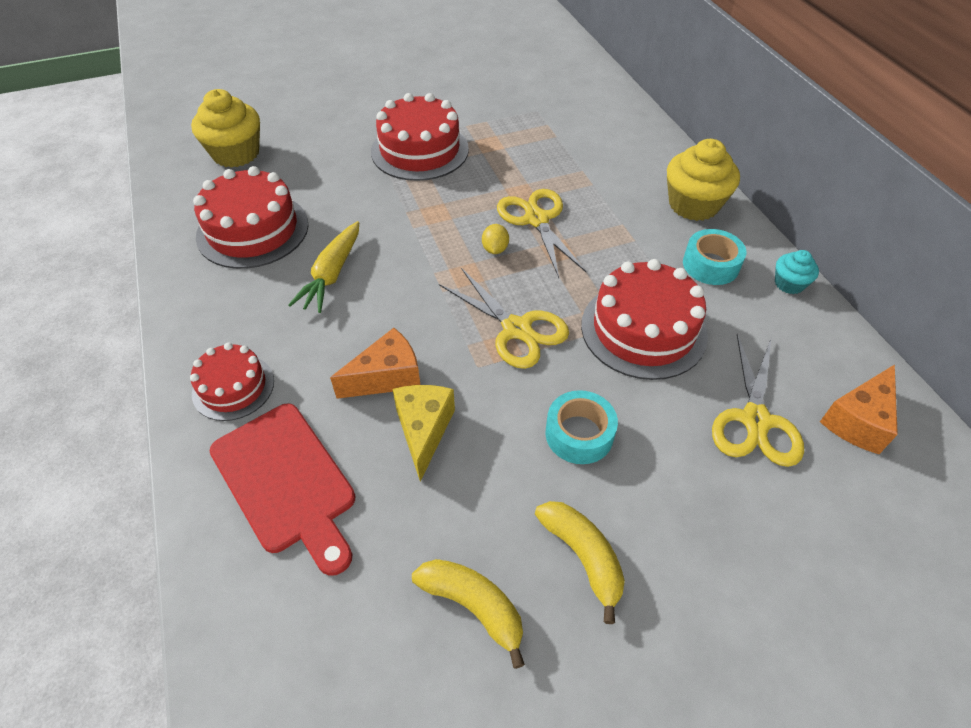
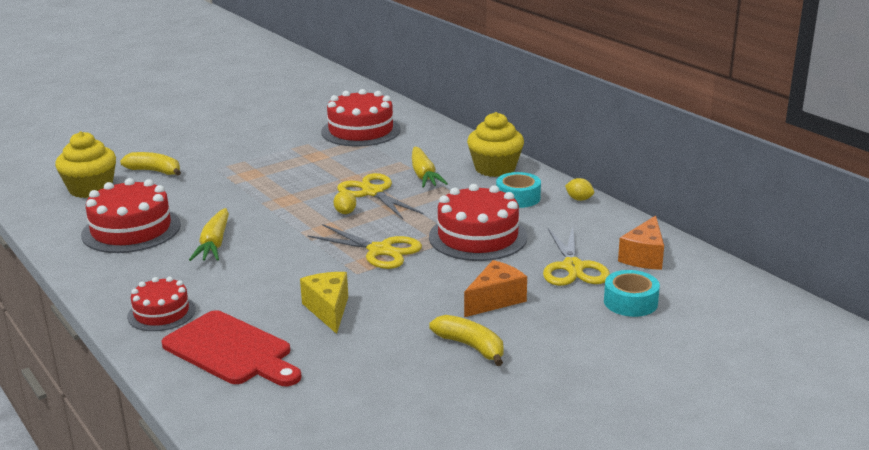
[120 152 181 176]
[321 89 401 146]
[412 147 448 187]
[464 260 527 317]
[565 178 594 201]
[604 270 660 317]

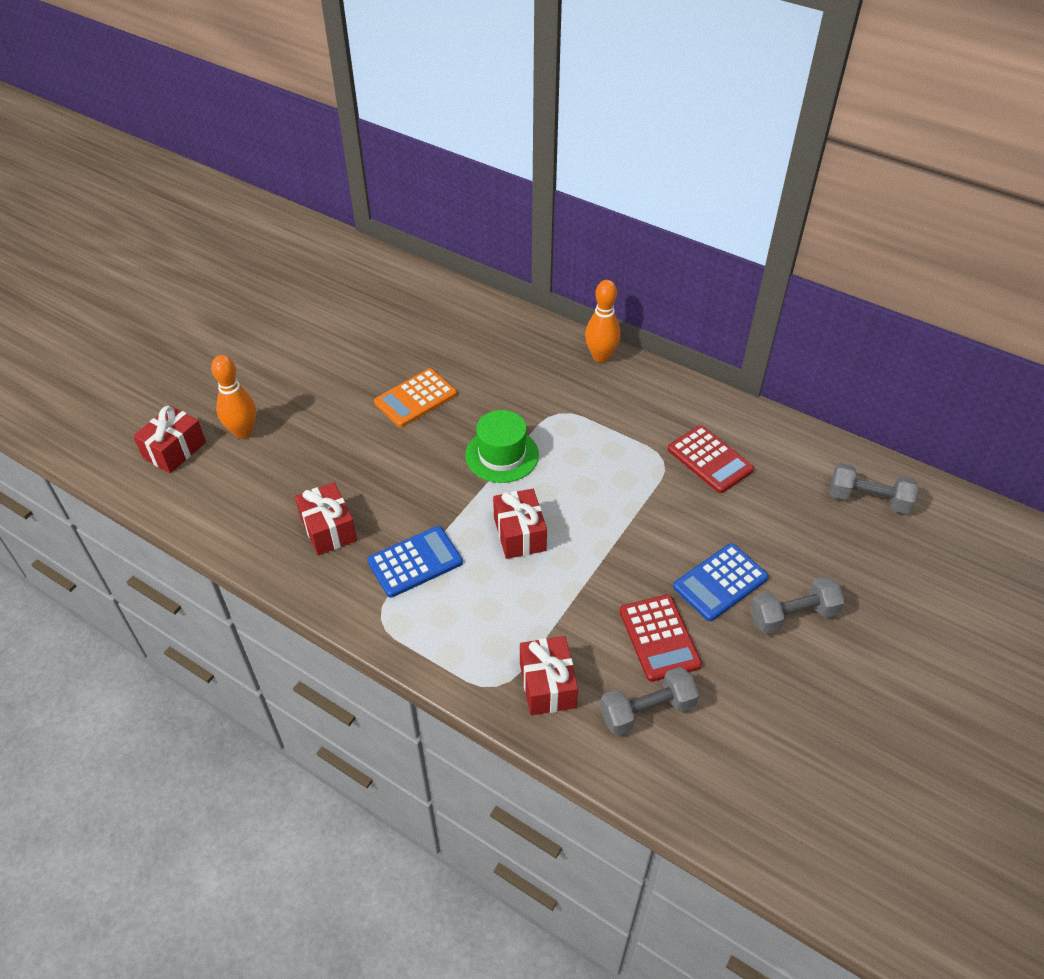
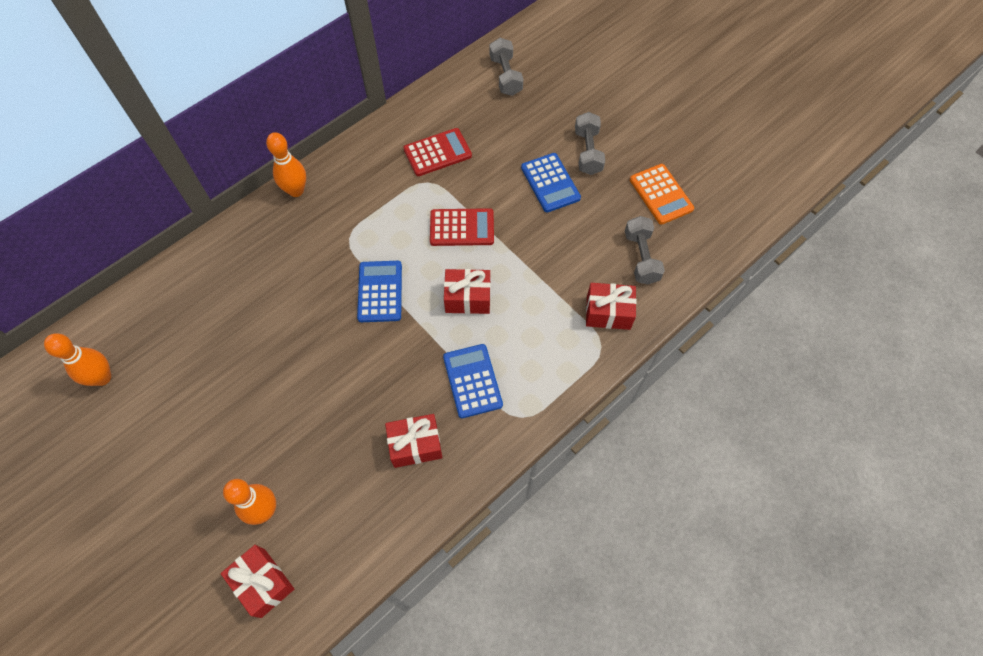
[44 333 111 386]
[357 261 402 322]
[430 208 494 246]
[490 38 523 96]
[630 164 694 225]

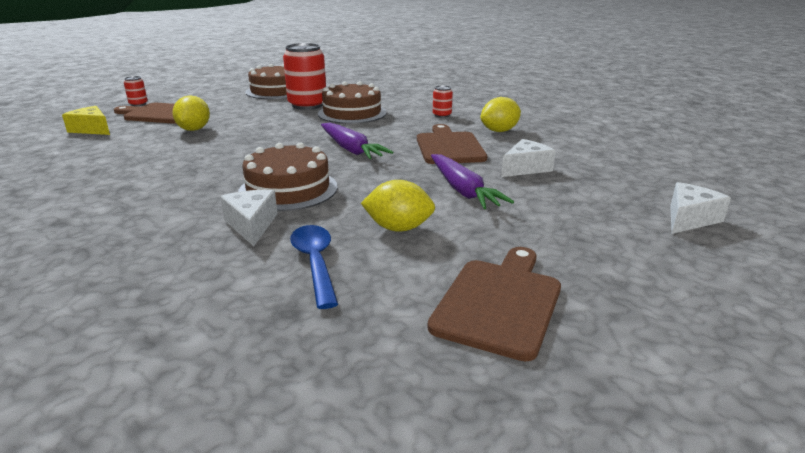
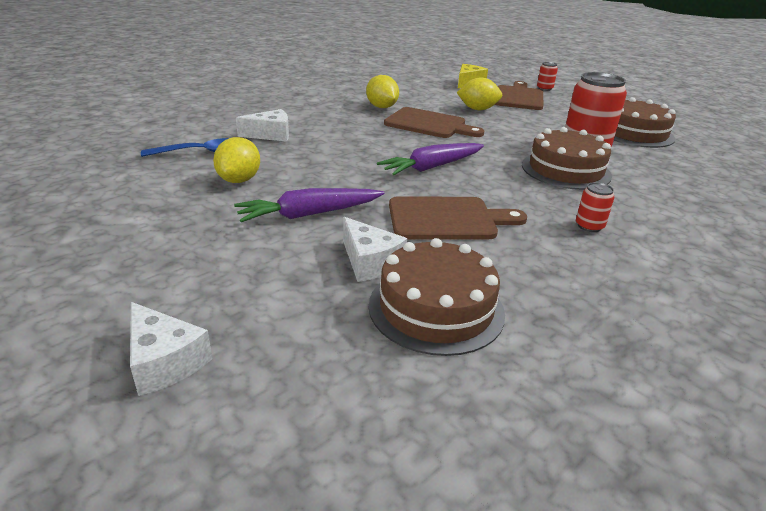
[366 75 399 108]
[369 238 505 356]
[384 107 484 138]

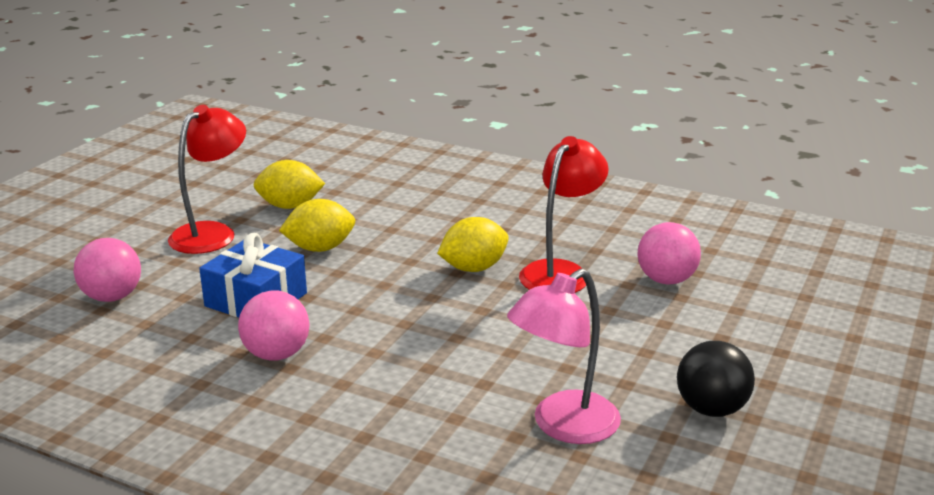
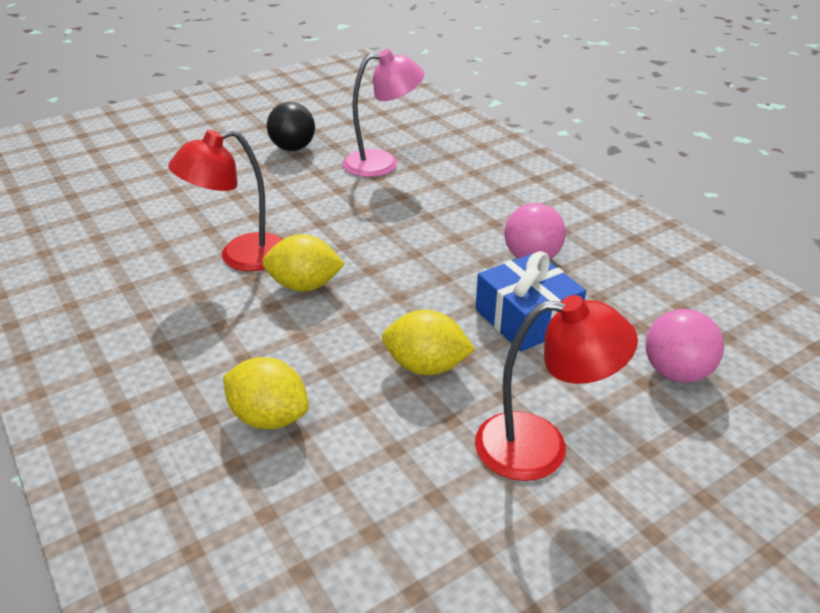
[223 357 309 429]
[475 295 638 481]
[638 222 701 285] (first image)

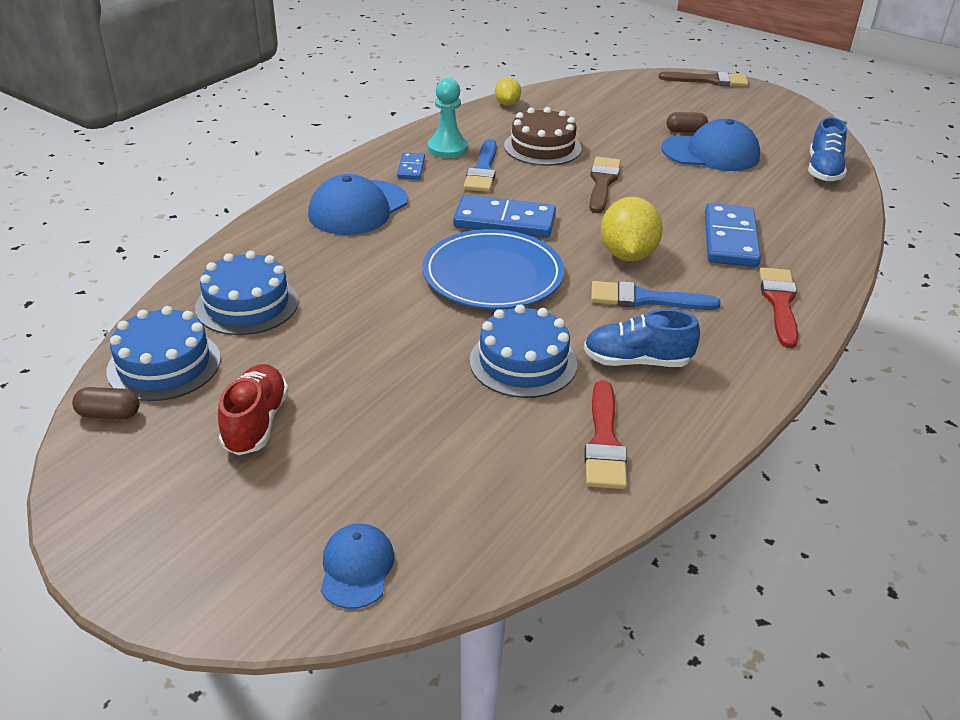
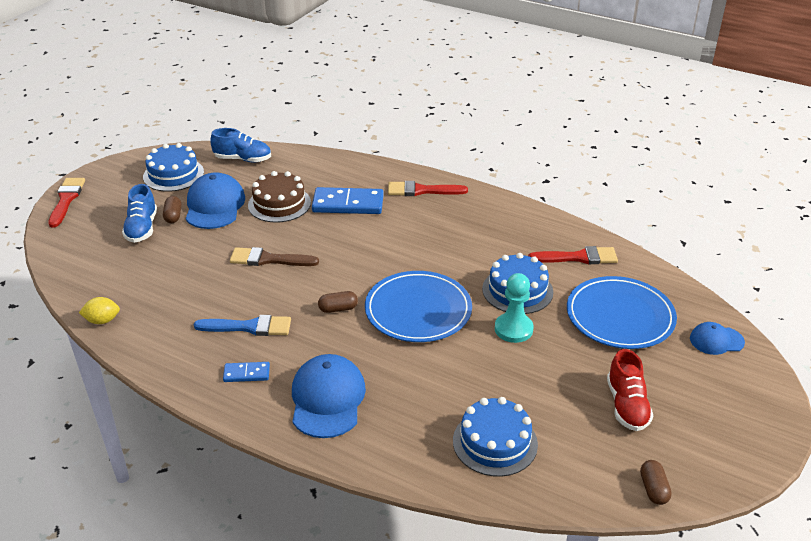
[48 178 85 227]
[122 184 157 243]
[143 143 204 192]
[248 171 311 223]
[292 354 366 438]
[318 291 358 313]
[495 273 534 343]
[567 276 677 349]
[607 349 653 431]
[591 281 721 310] (first image)
[601 197 663 261] (first image)

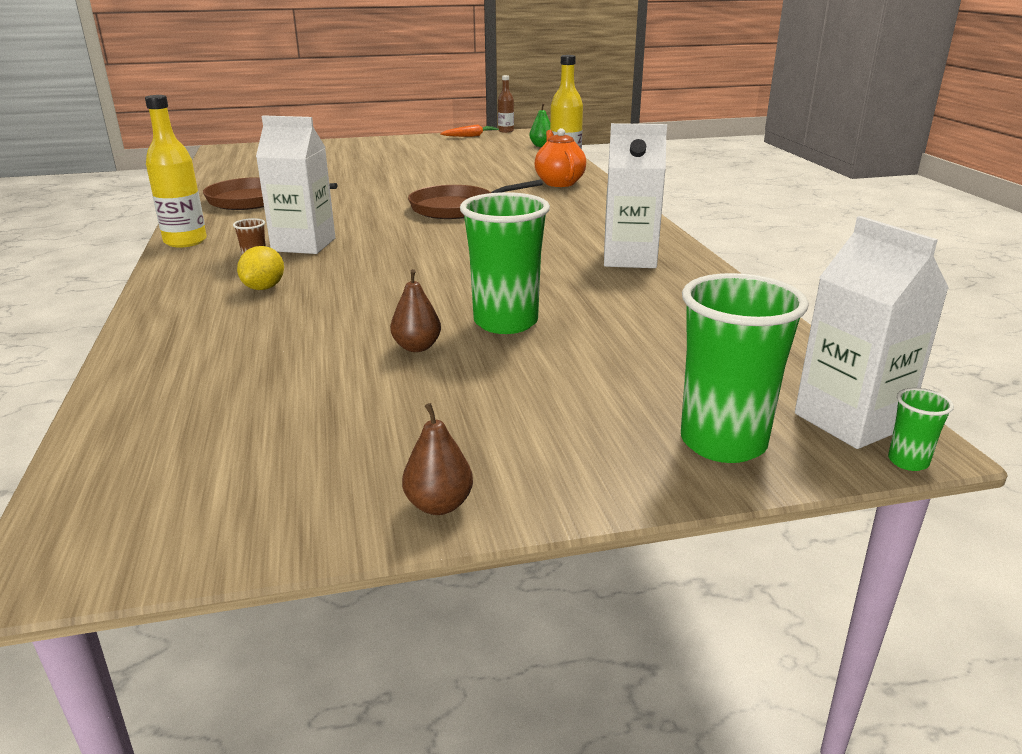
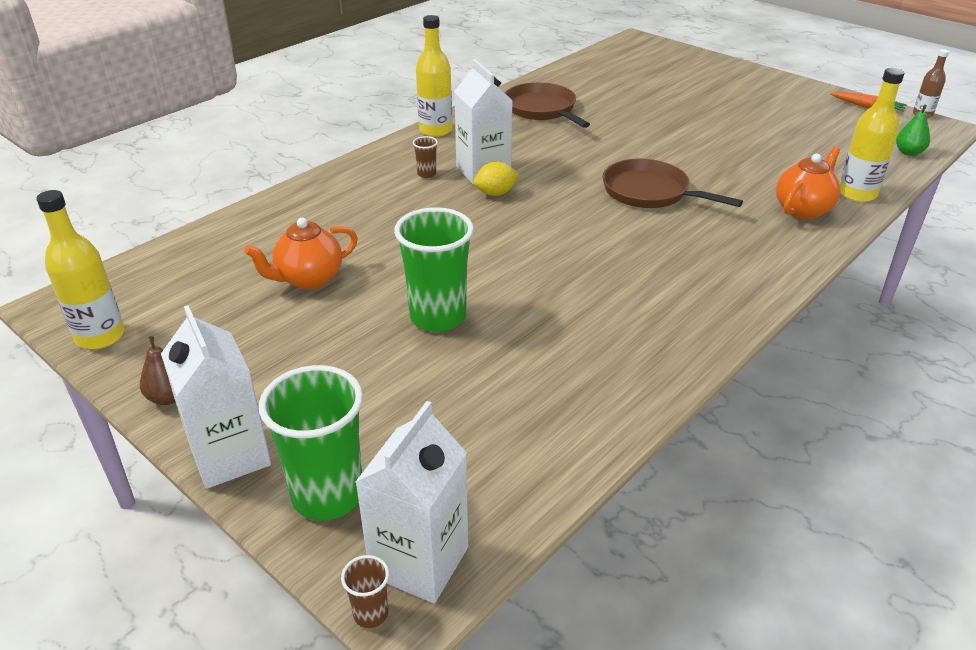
[36 190 125 349]
[161 305 271 489]
[244 218 358 290]
[341 555 389 628]
[473 161 519 196]
[390 269 441 352] (first image)

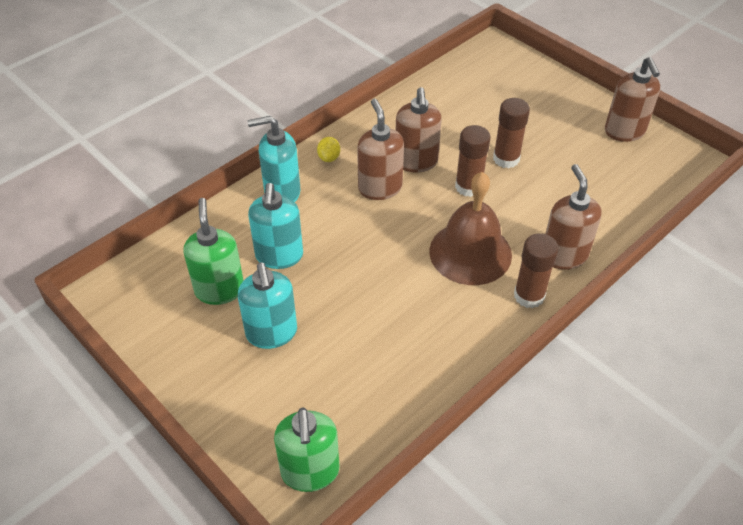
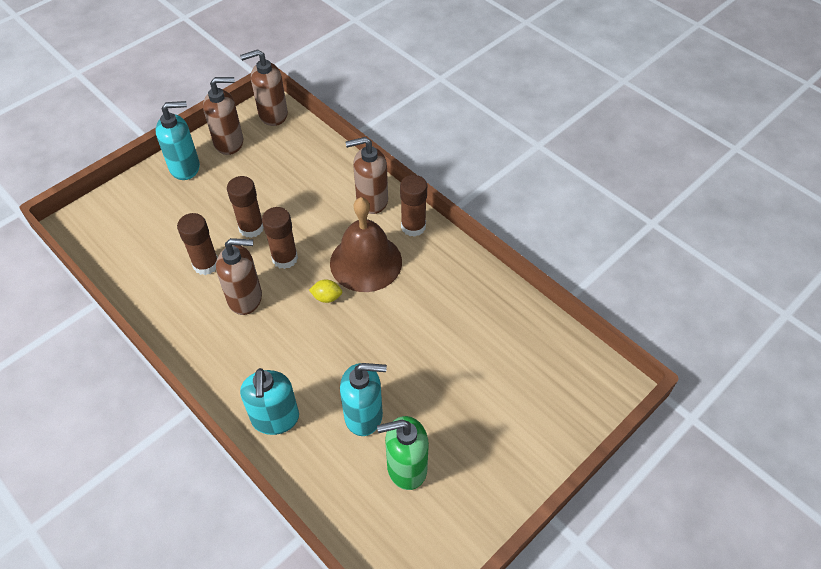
[156 101 200 180]
[177 213 218 275]
[240 49 288 126]
[309 279 342 303]
[274 407 339 492] (first image)

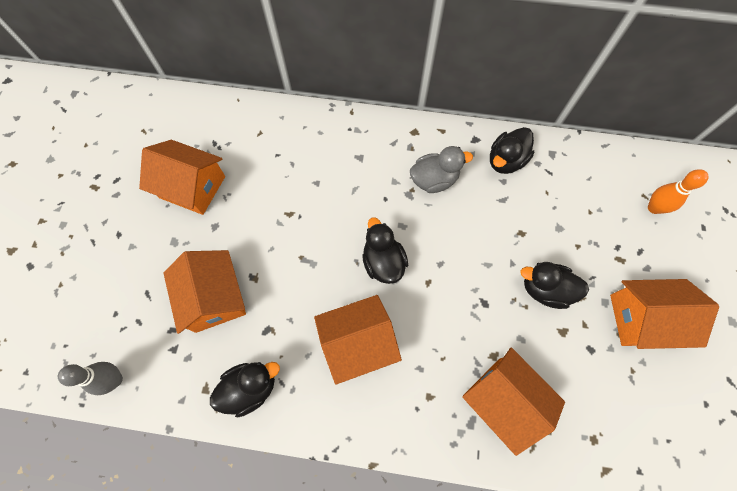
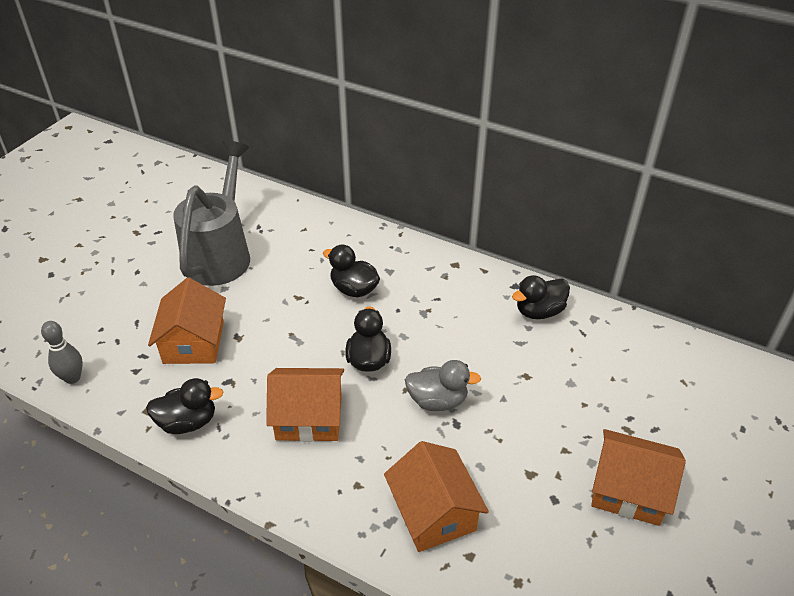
[173 141 250 286]
[323 245 380 297]
[405 360 481 411]
[648 169 708 214] (first image)

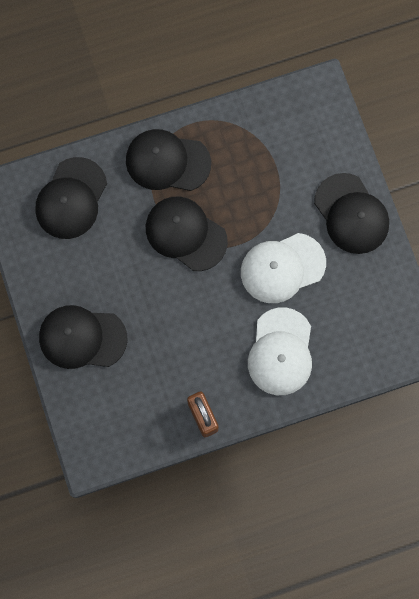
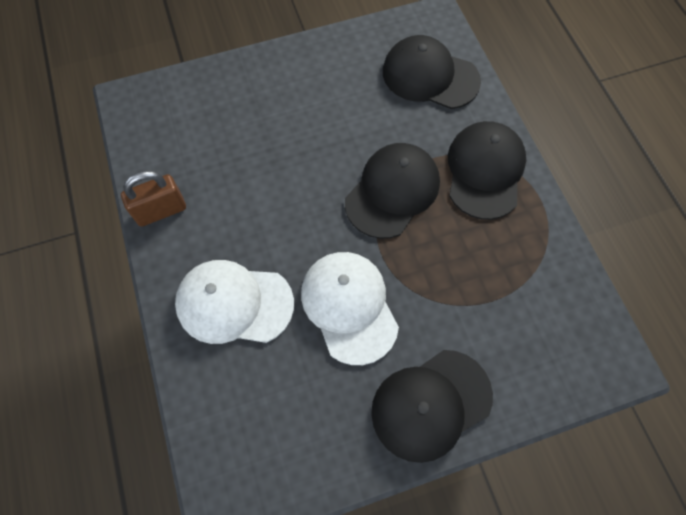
[39 305 128 369] (first image)

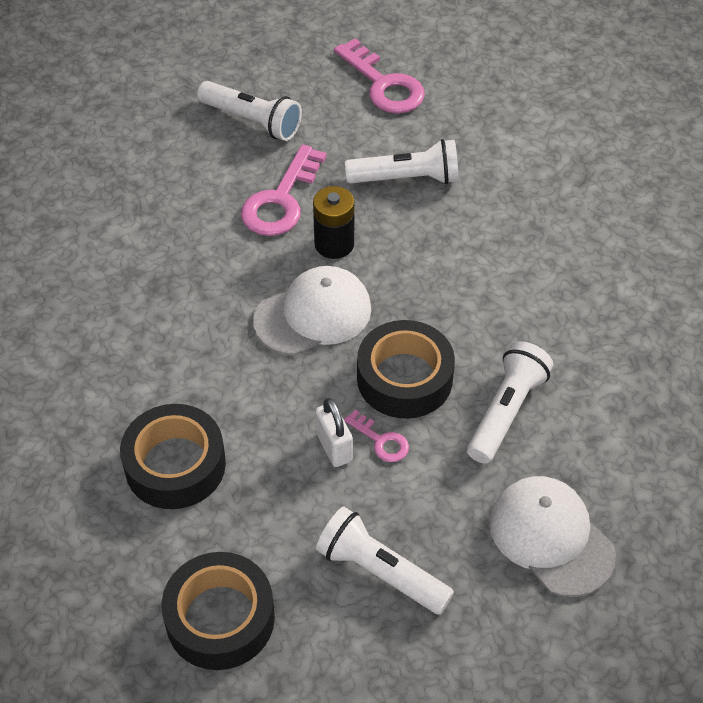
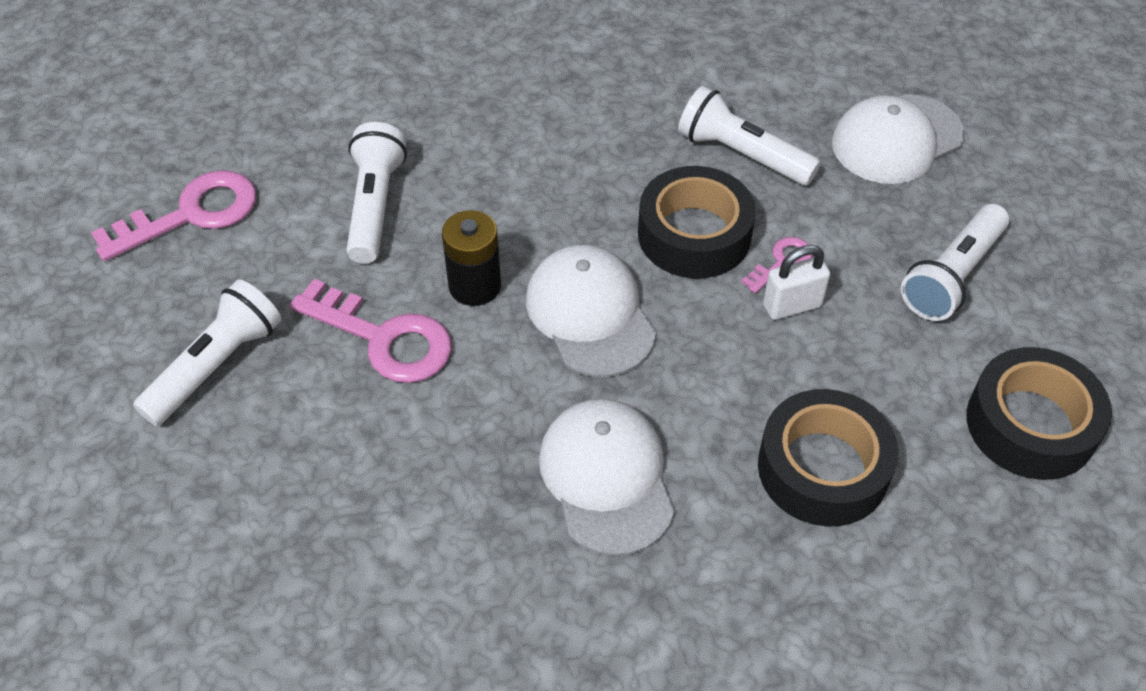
[539 399 675 556]

